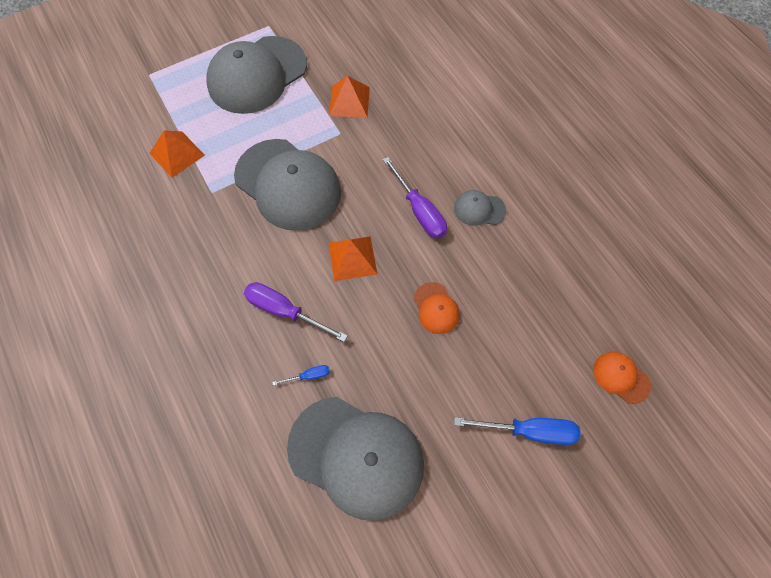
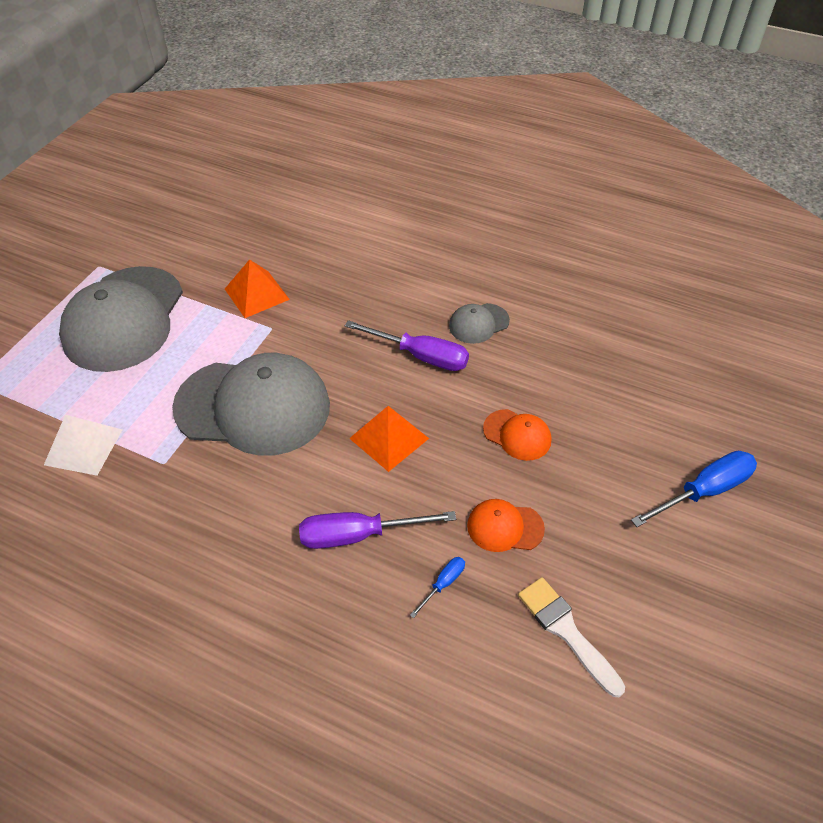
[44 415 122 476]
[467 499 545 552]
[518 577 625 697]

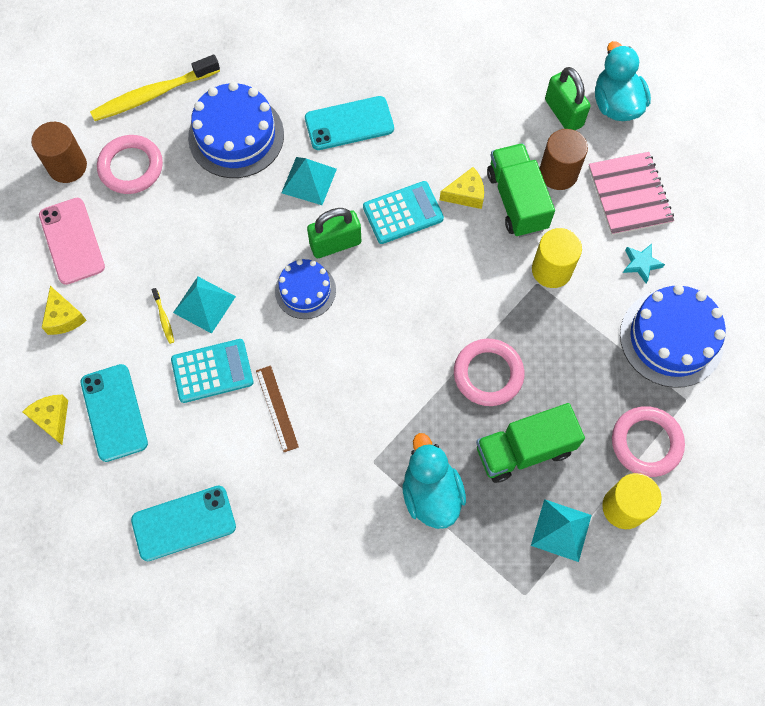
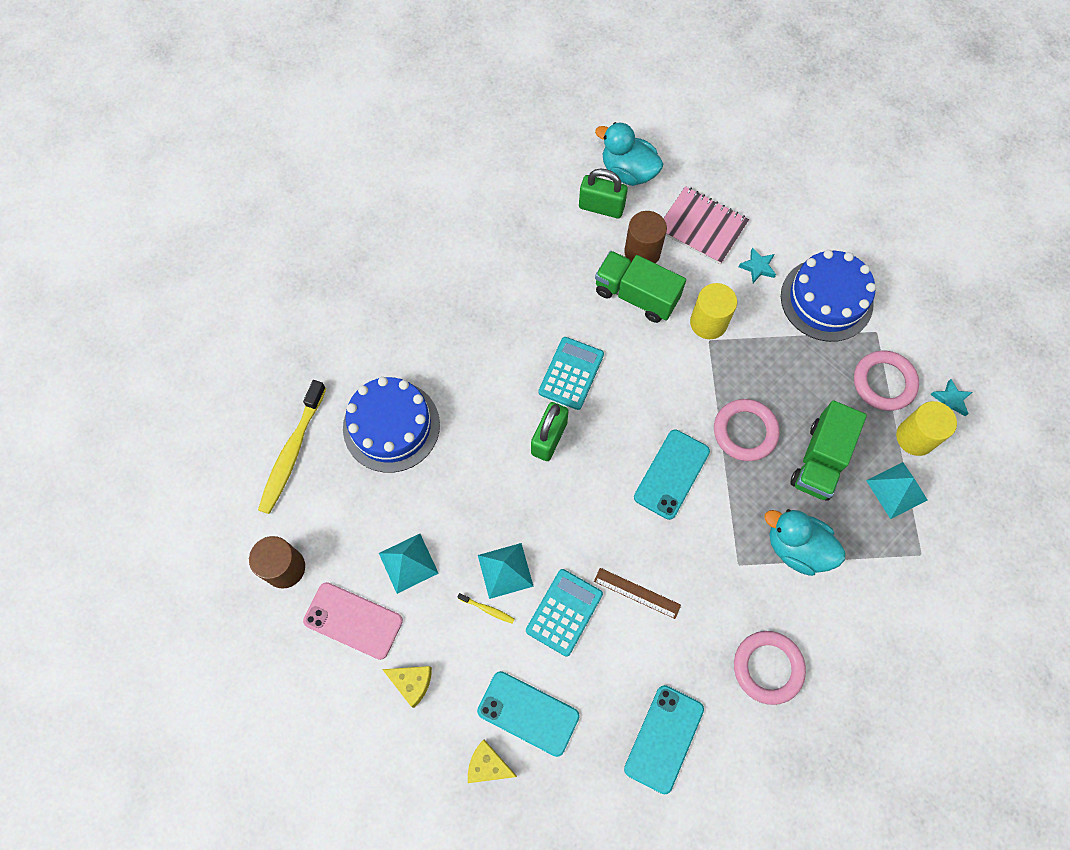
[379 534 439 594]
[634 430 710 520]
[734 631 806 705]
[930 379 972 416]
[275 259 336 319] (first image)
[440 167 484 209] (first image)

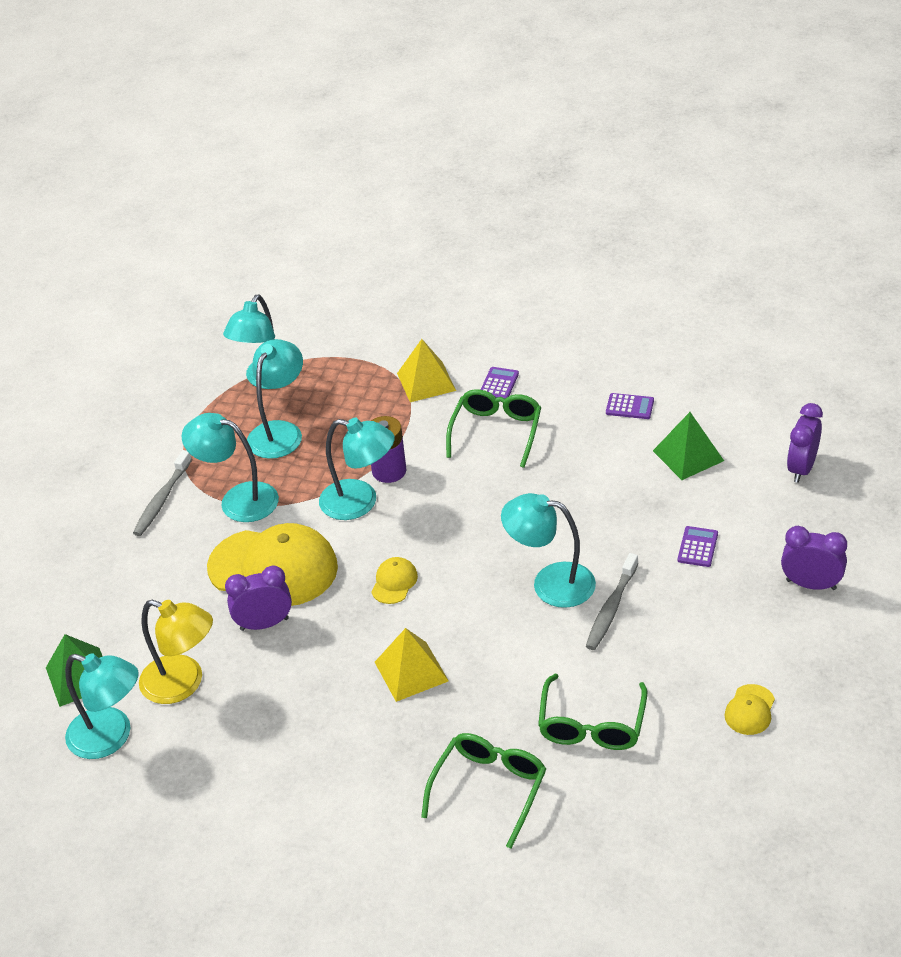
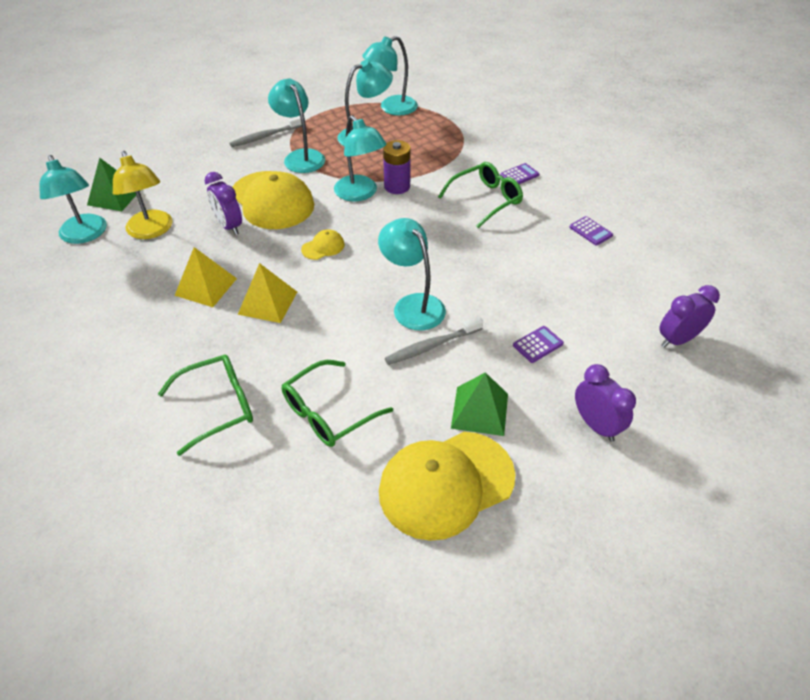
[174 247 237 307]
[205 172 242 235]
[379 432 515 541]
[451 372 508 436]

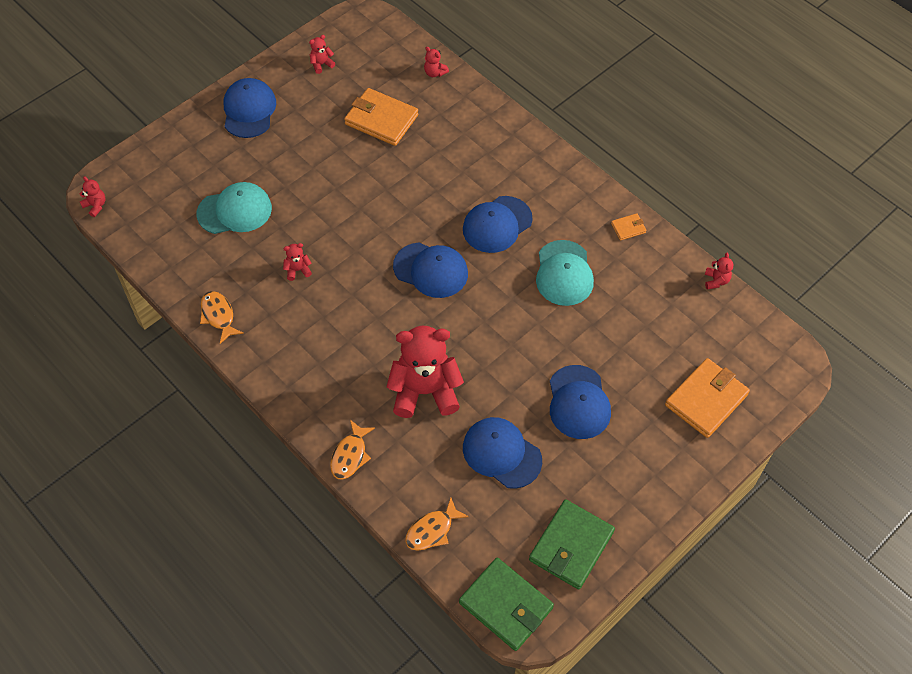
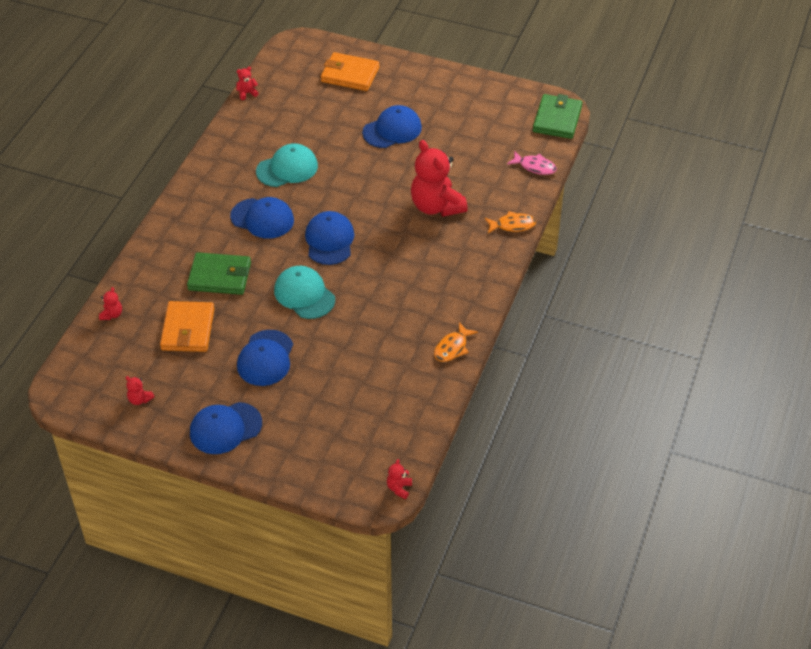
[187 252 251 295]
[237 330 293 386]
[274 266 335 319]
[507 151 557 175]
[283 243 312 281] (first image)
[611 213 647 241] (first image)

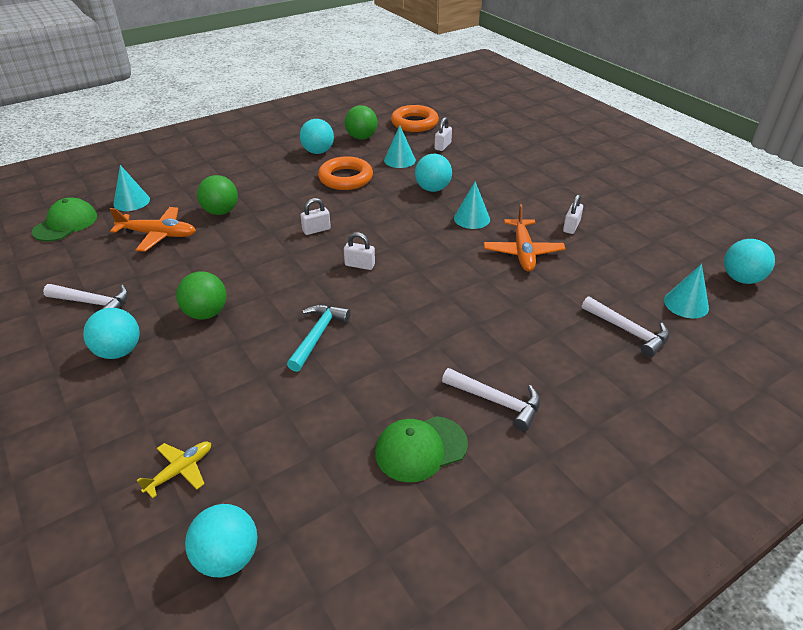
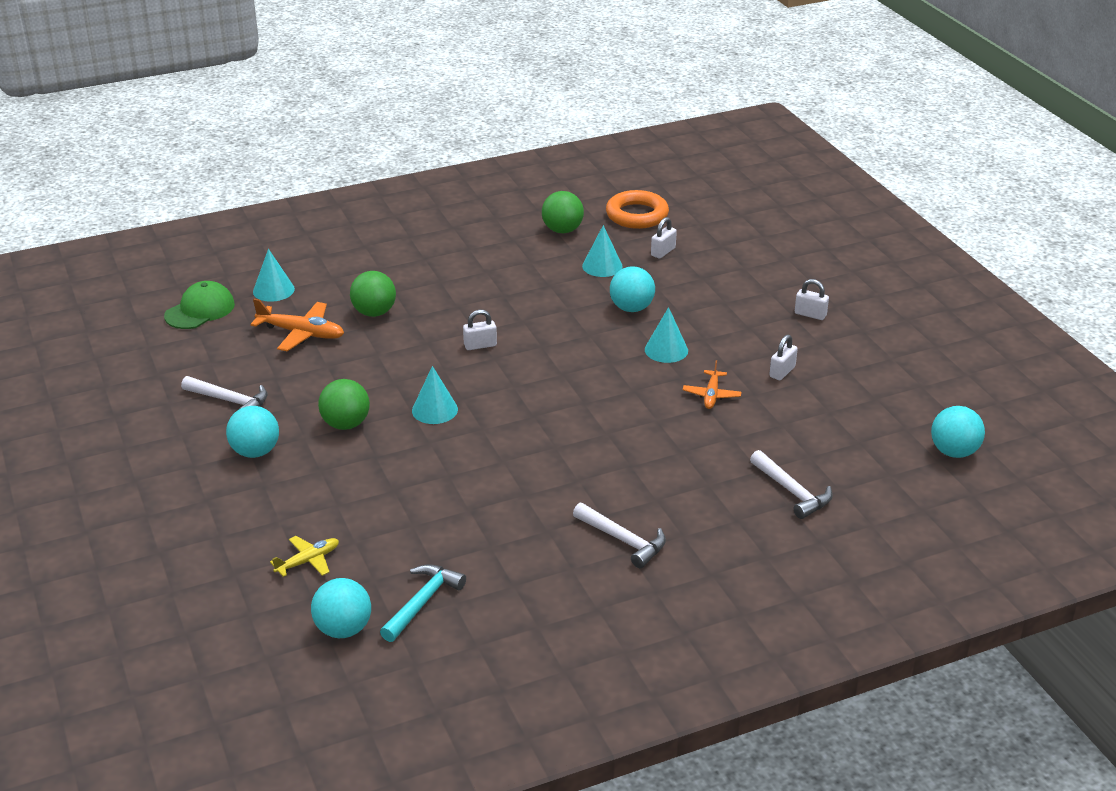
[380 564 466 642]
[412 366 458 424]
[683 360 741 409]
[795 279 829 320]
[300 119 334 154] (first image)
[318 156 373 190] (first image)
[375 416 468 482] (first image)

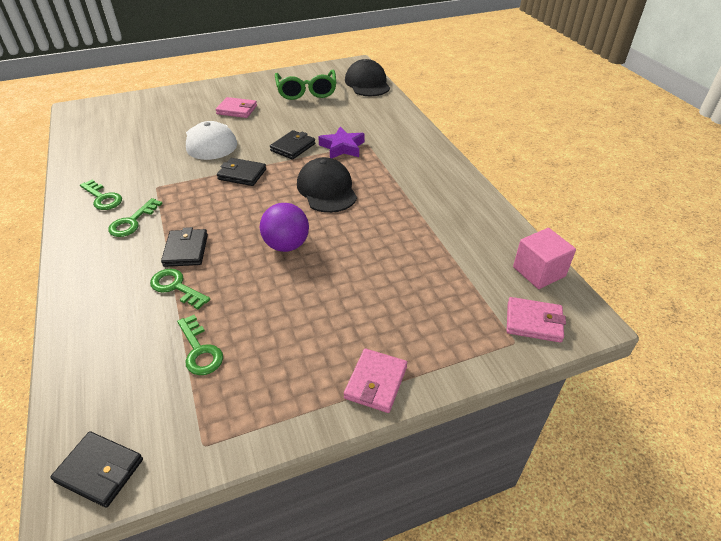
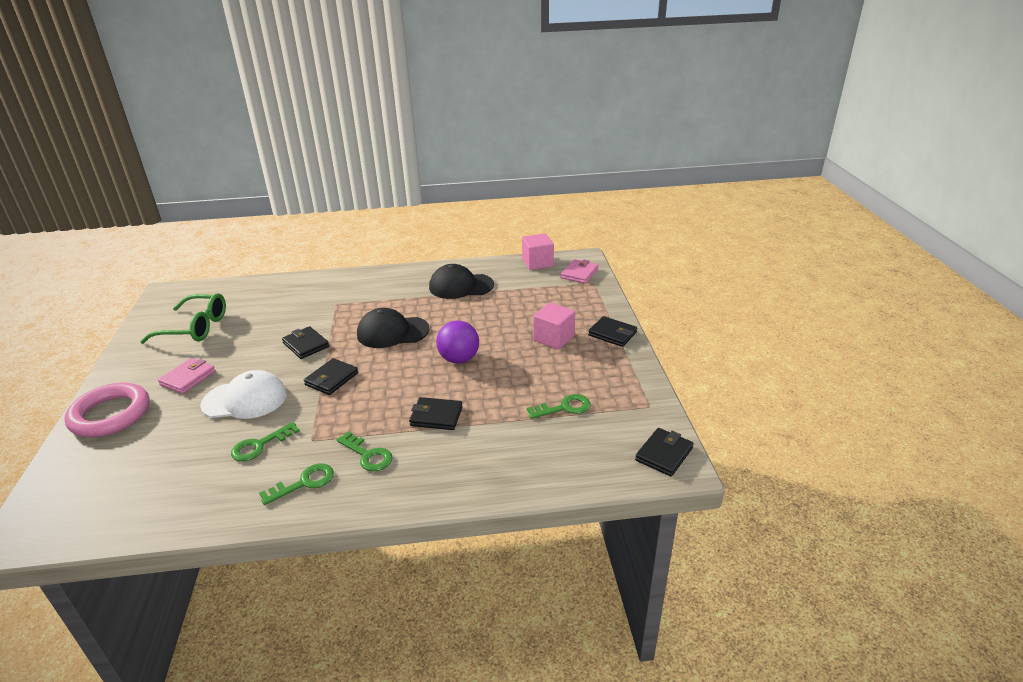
[65 383 150 437]
[231 422 300 462]
[429 264 494 299]
[533 302 575 350]
[588 316 637 347]
[318 127 365 158] (first image)

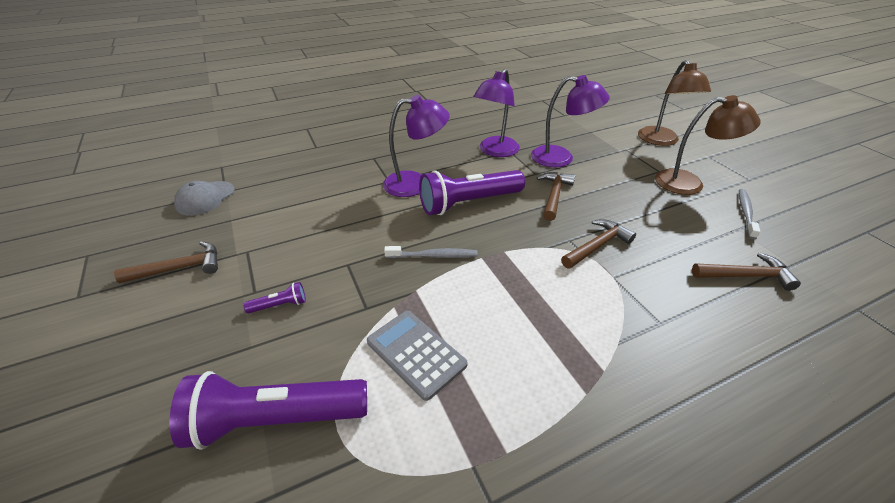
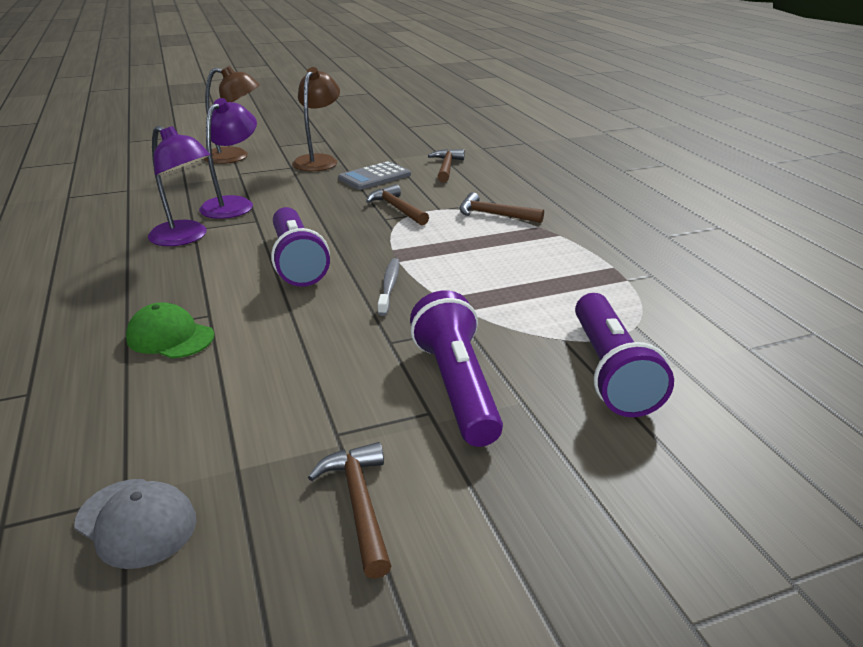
[126 302 214 358]
[338 161 411 190]
[410 290 503 447]
[459 192 544 223]
[383 95 450 197] (first image)
[739 189 760 239] (first image)

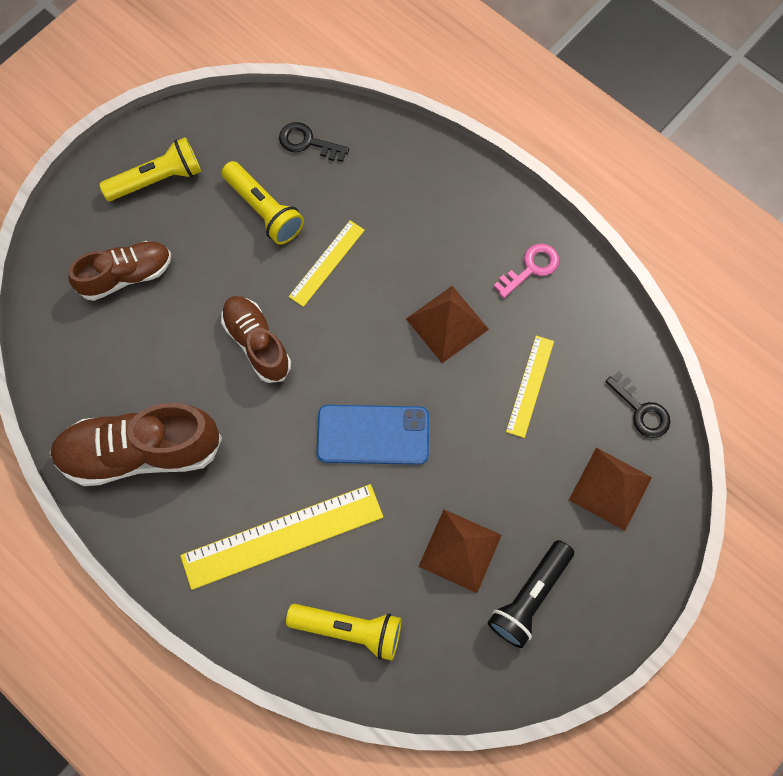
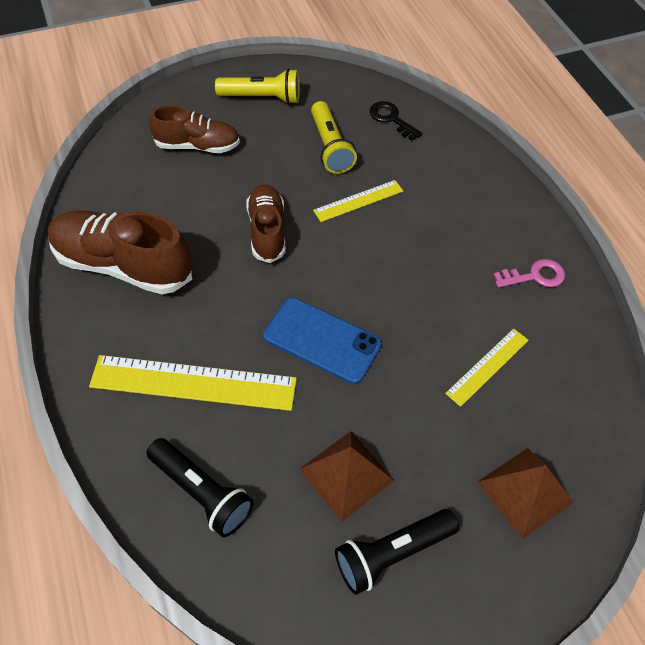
[146 438 254 537]
[406 286 489 363] (first image)
[605 371 671 438] (first image)

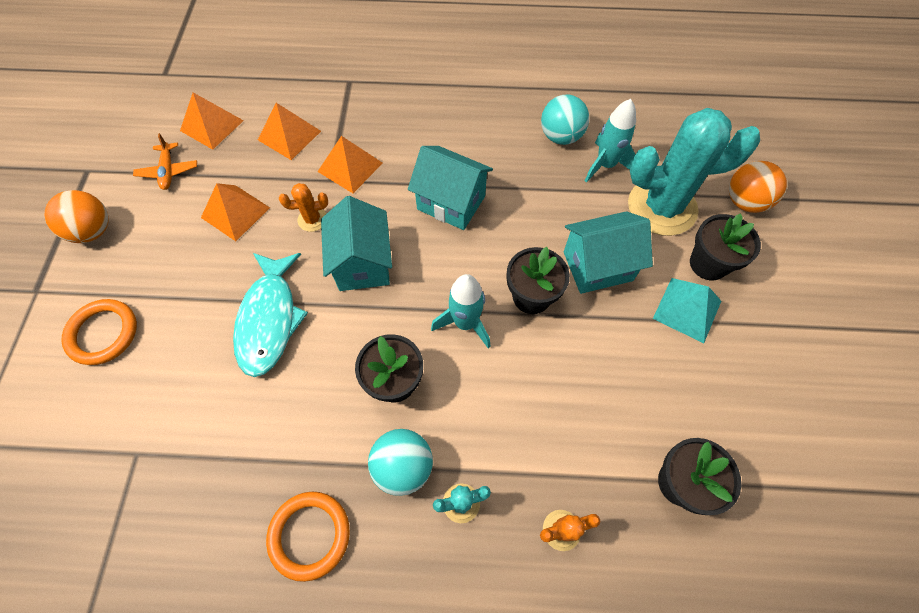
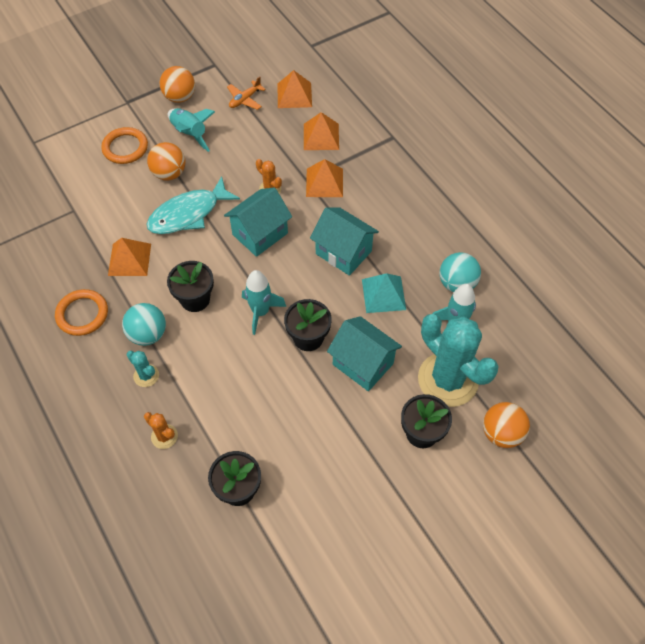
[108 238 151 276]
[147 142 185 181]
[168 108 215 152]
[310 207 379 276]
[362 273 406 313]

